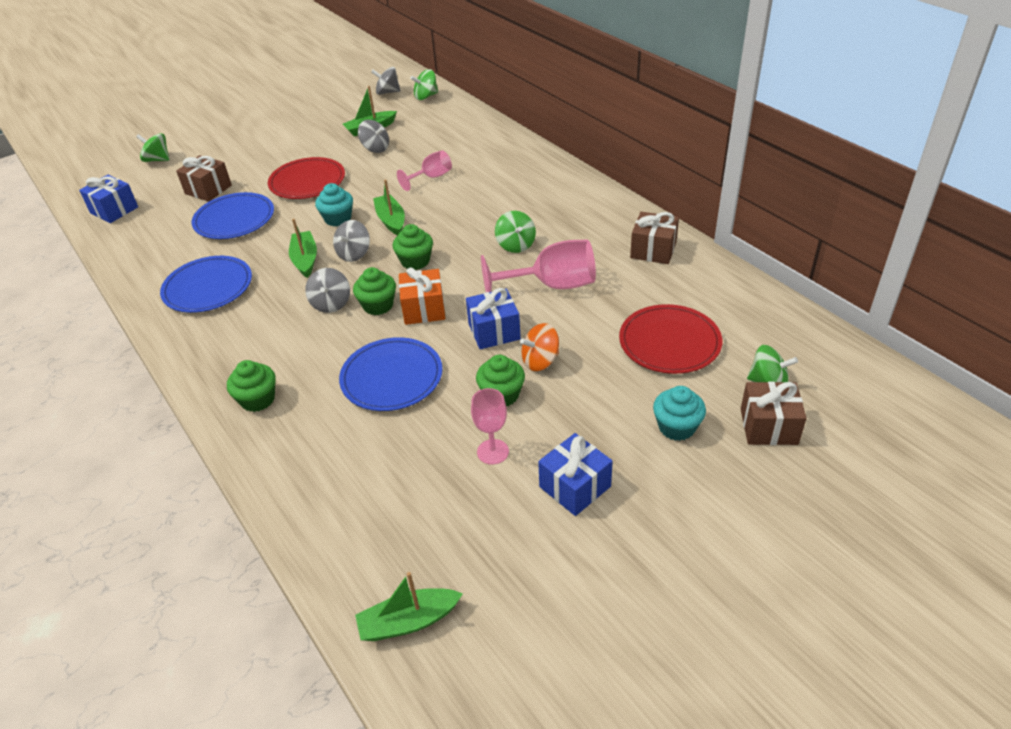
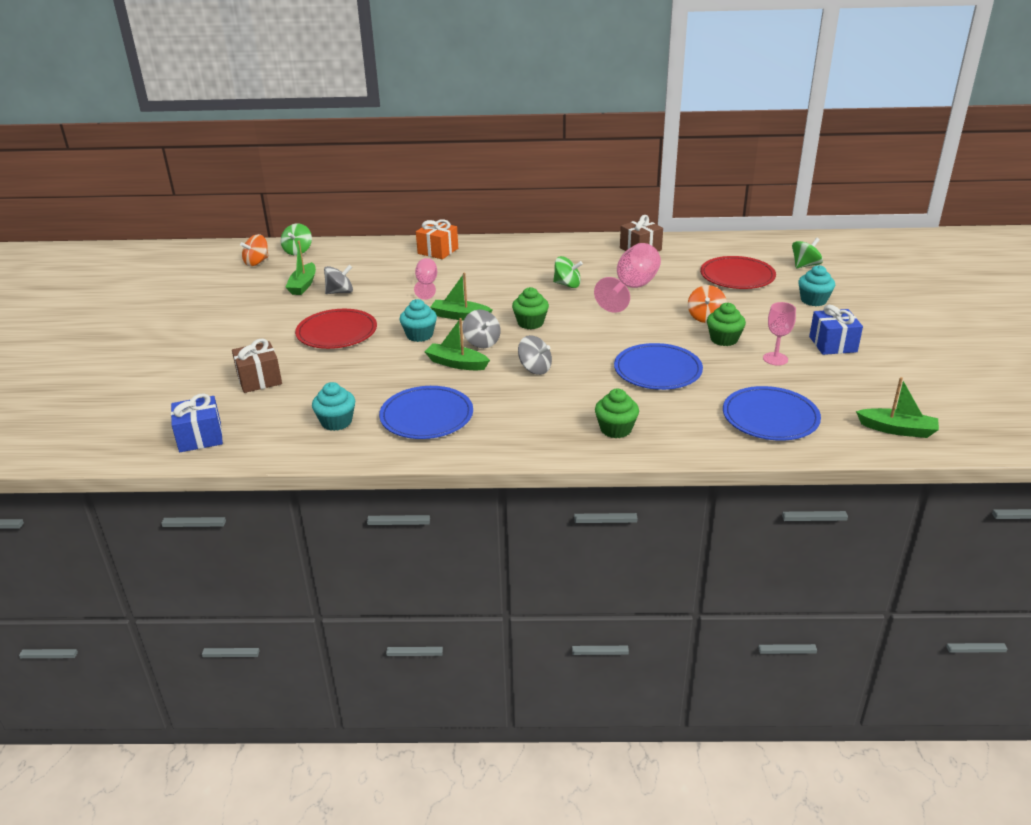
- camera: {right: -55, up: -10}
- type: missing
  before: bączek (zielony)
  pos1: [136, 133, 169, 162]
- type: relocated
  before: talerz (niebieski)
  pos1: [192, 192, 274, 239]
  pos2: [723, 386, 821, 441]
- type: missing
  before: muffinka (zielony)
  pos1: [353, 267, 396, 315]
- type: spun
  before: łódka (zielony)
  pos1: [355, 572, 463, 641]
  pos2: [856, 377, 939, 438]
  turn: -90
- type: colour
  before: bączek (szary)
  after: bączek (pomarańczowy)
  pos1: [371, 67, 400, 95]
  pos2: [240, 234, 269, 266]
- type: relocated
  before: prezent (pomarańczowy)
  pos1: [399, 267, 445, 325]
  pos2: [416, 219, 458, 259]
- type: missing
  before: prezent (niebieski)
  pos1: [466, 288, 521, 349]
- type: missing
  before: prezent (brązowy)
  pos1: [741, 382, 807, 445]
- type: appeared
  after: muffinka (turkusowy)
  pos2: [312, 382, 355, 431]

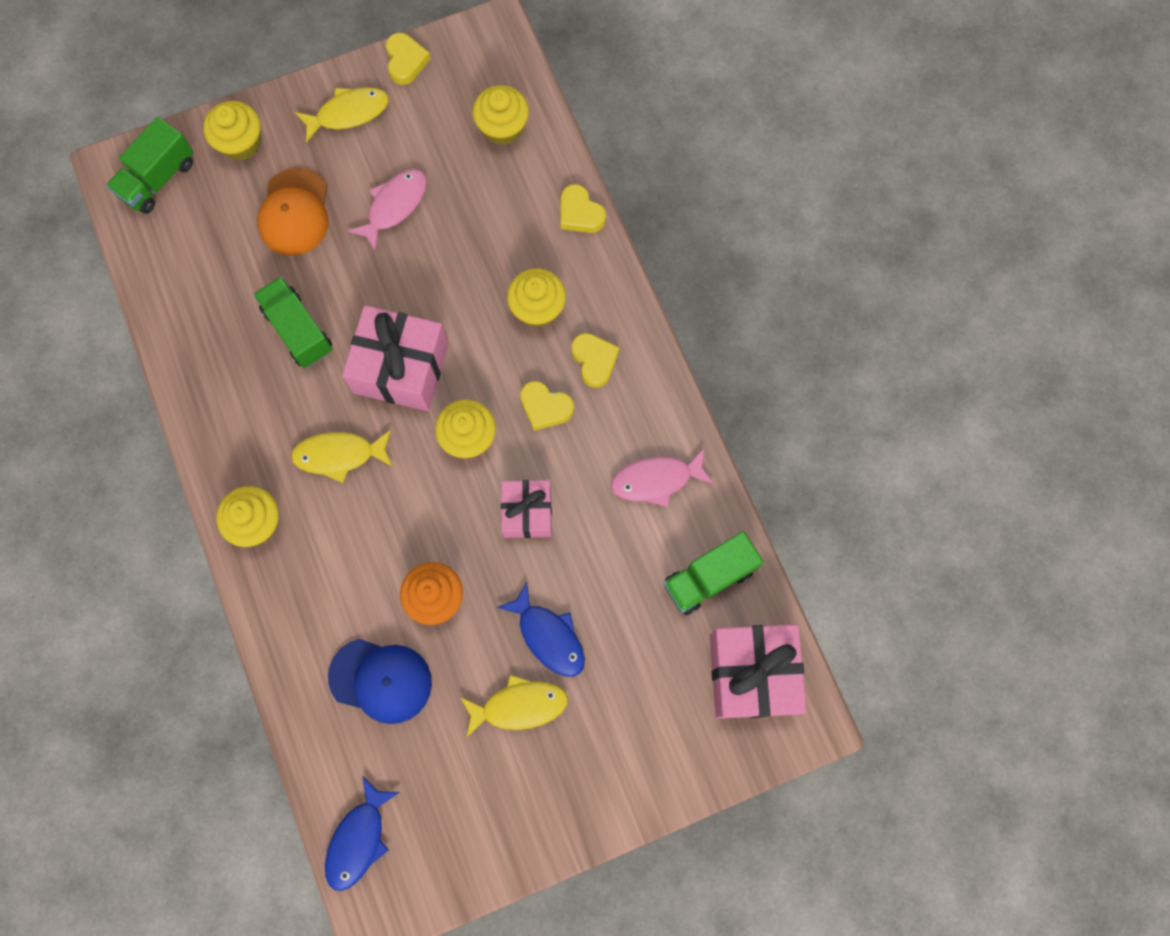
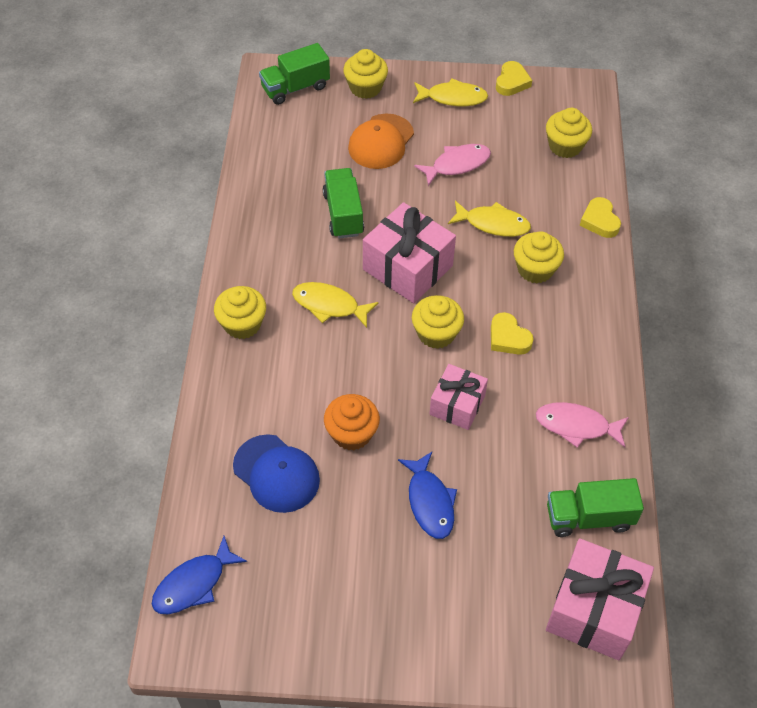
- camera: {right: 25, up: -20}
- type: relocated
  before: ryba (żółty)
  pos1: [460, 675, 568, 738]
  pos2: [448, 201, 531, 237]
- type: missing
  before: serce (żółty)
  pos1: [571, 333, 620, 388]

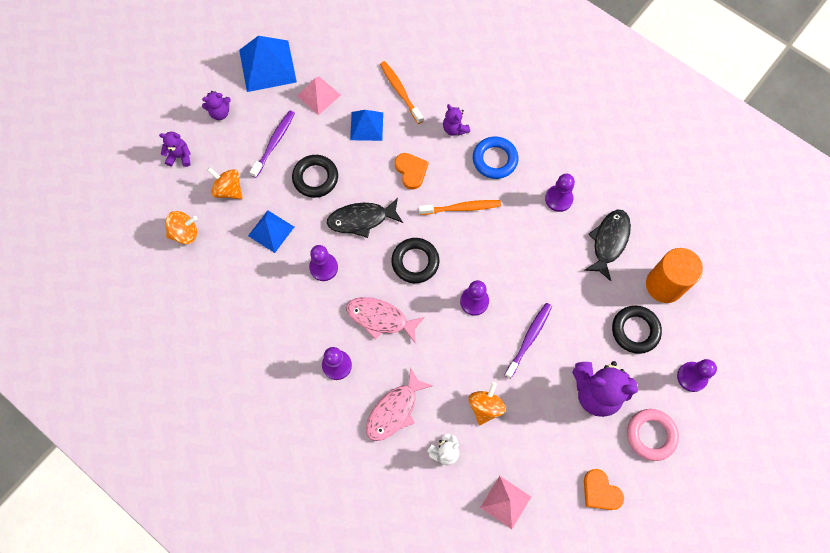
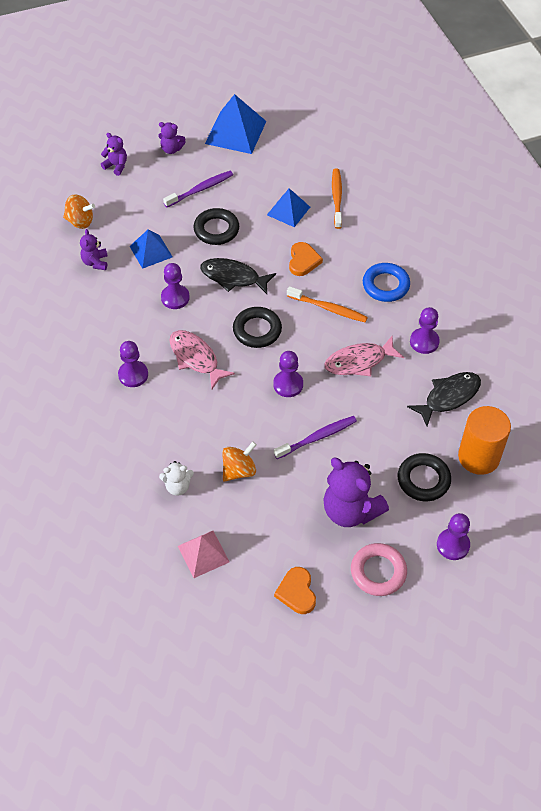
- camera: {right: 30, up: -15}
- type: missing
  before: bączek (pomarańczowy)
  pos1: [207, 167, 243, 199]
- type: missing
  before: piramida (różowy)
  pos1: [297, 77, 341, 115]
- type: relocated
  before: ryba (różowy)
  pos1: [366, 367, 433, 441]
  pos2: [324, 336, 404, 376]
- type: relocated
  before: miś (fioletowy)
  pos1: [443, 104, 470, 136]
  pos2: [80, 229, 108, 270]

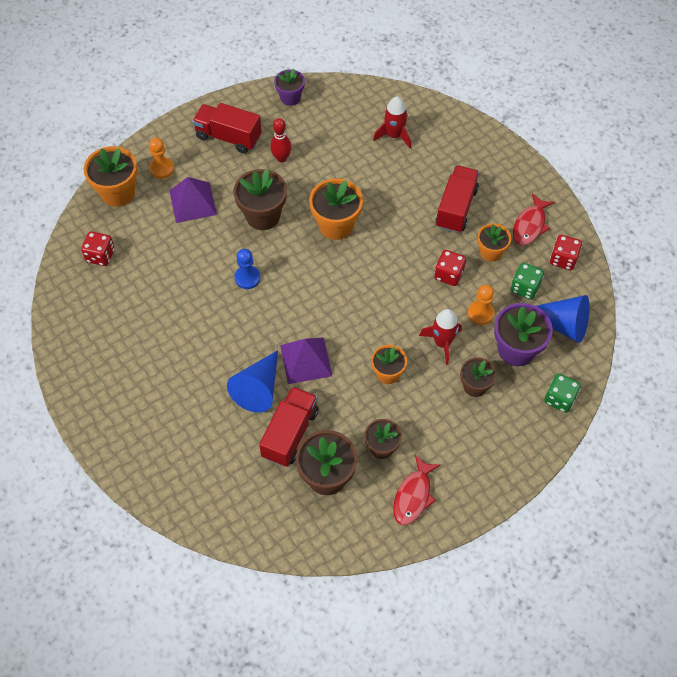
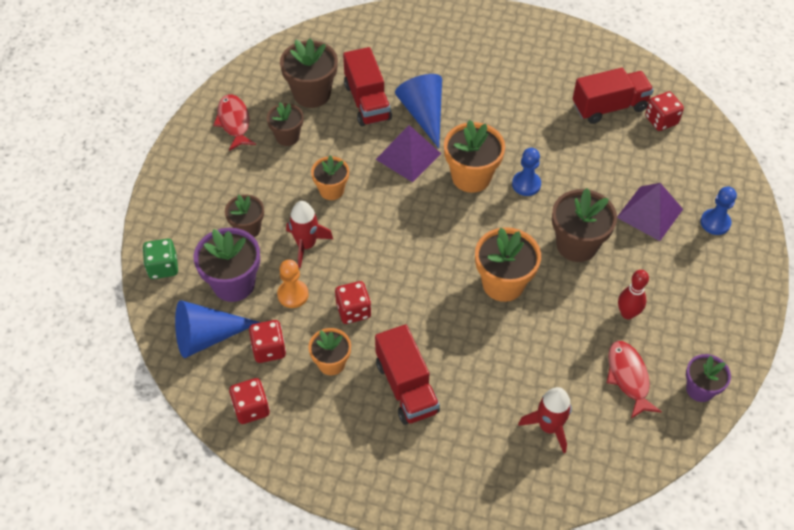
- camera: {right: 140, up: -5}
- type: relocated
  before: doniczka (pomarańczowy)
  pos1: [83, 146, 137, 207]
  pos2: [444, 120, 505, 193]
- type: colour
  before: pionek (pomarańczowy)
  after: pionek (niebieski)
  pos1: [149, 138, 174, 179]
  pos2: [700, 187, 737, 235]
- type: relocated
  before: ciężarówka (czerwony)
  pos1: [192, 103, 262, 153]
  pos2: [573, 68, 654, 124]
- type: colour
  before: kostka do gry (zielony)
  after: kostka do gry (czerwony)
  pos1: [511, 263, 544, 300]
  pos2: [249, 320, 286, 363]
- type: relocated
  before: ryba (czerwony)
  pos1: [513, 193, 555, 246]
  pos2: [607, 341, 662, 419]

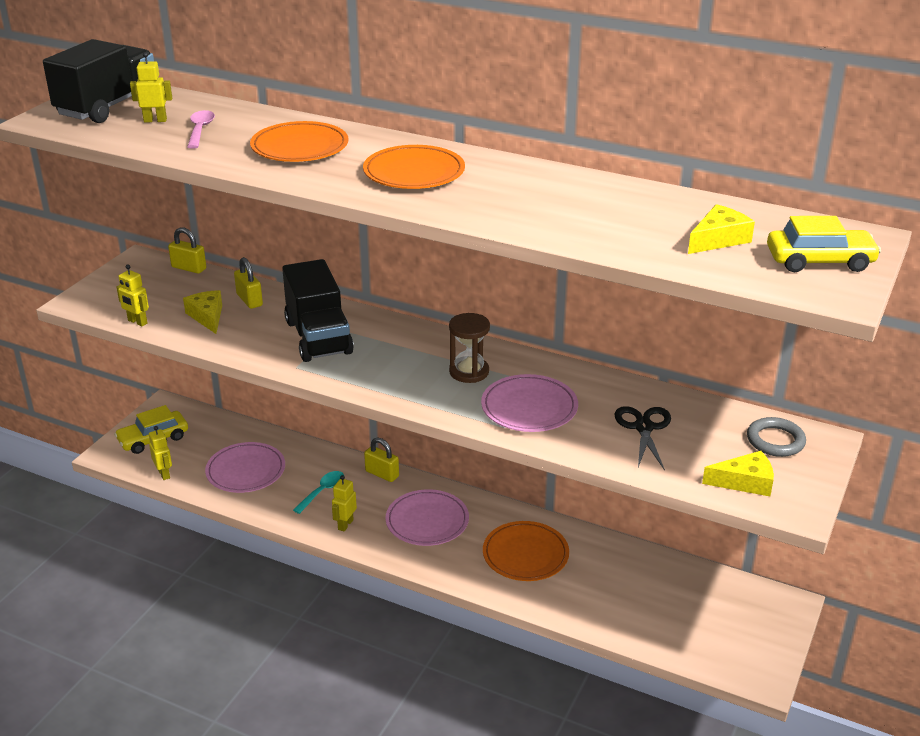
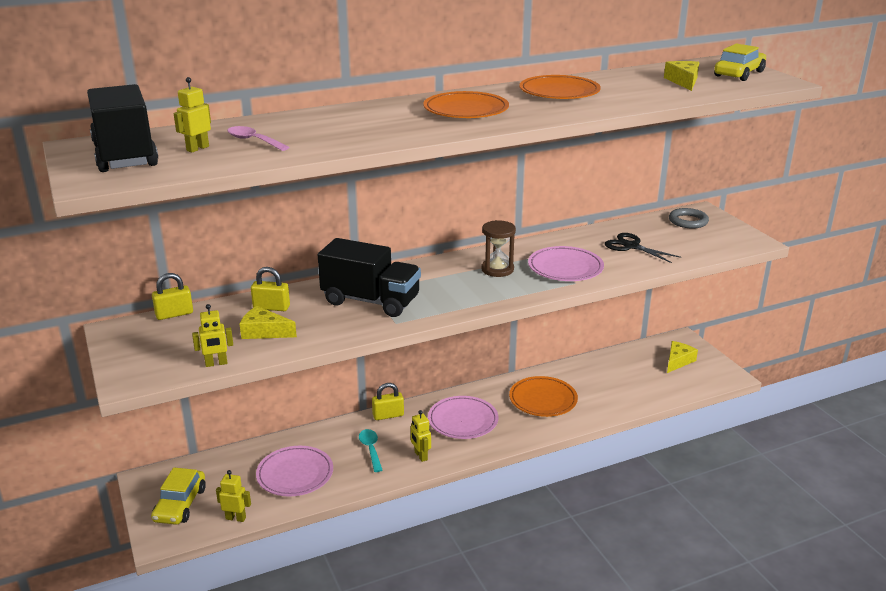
- camera: {right: -50, up: -5}
- type: relocated
  before: talerz (pomarańczowy)
  pos1: [250, 121, 348, 162]
  pos2: [519, 75, 601, 99]
- type: relocated
  before: ser (żółty)
  pos1: [702, 451, 774, 496]
  pos2: [667, 341, 698, 373]

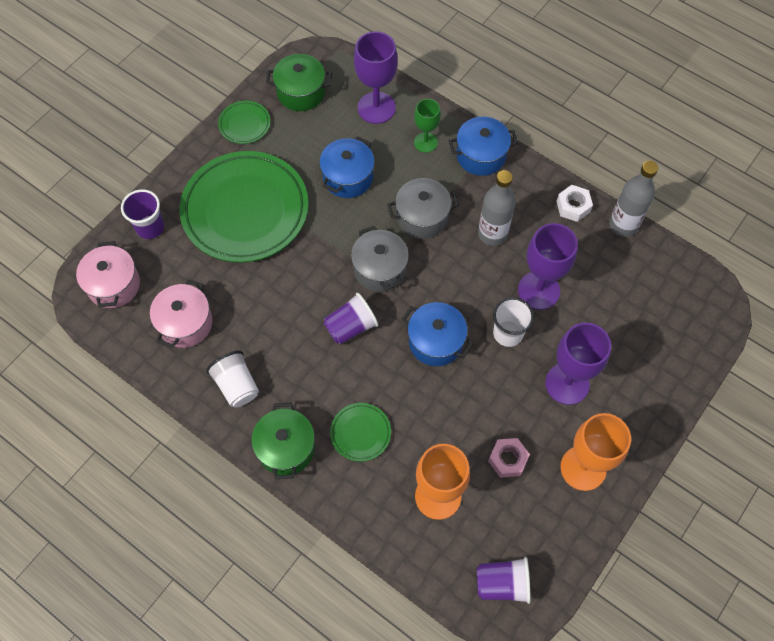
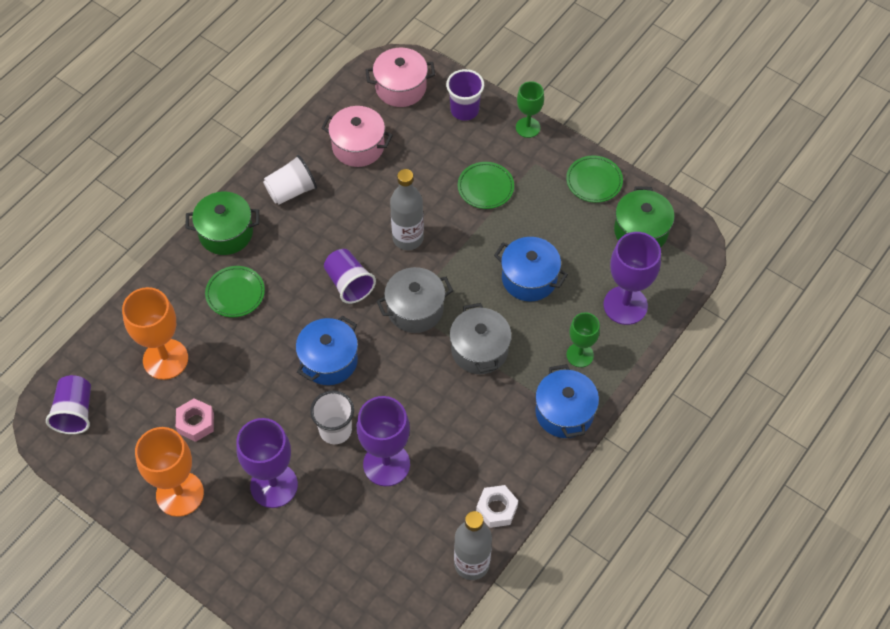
- camera: {right: 90, up: -5}
- type: size
  before: talerz (zielony)
  pos1: [180, 151, 309, 263]
  pos2: [458, 162, 514, 209]
  scale: 0.43
- type: relocated
  before: butelka (szary)
  pos1: [478, 170, 516, 246]
  pos2: [390, 169, 424, 250]
- type: appeared
  after: kielich (zielony)
  pos2: [516, 81, 544, 138]

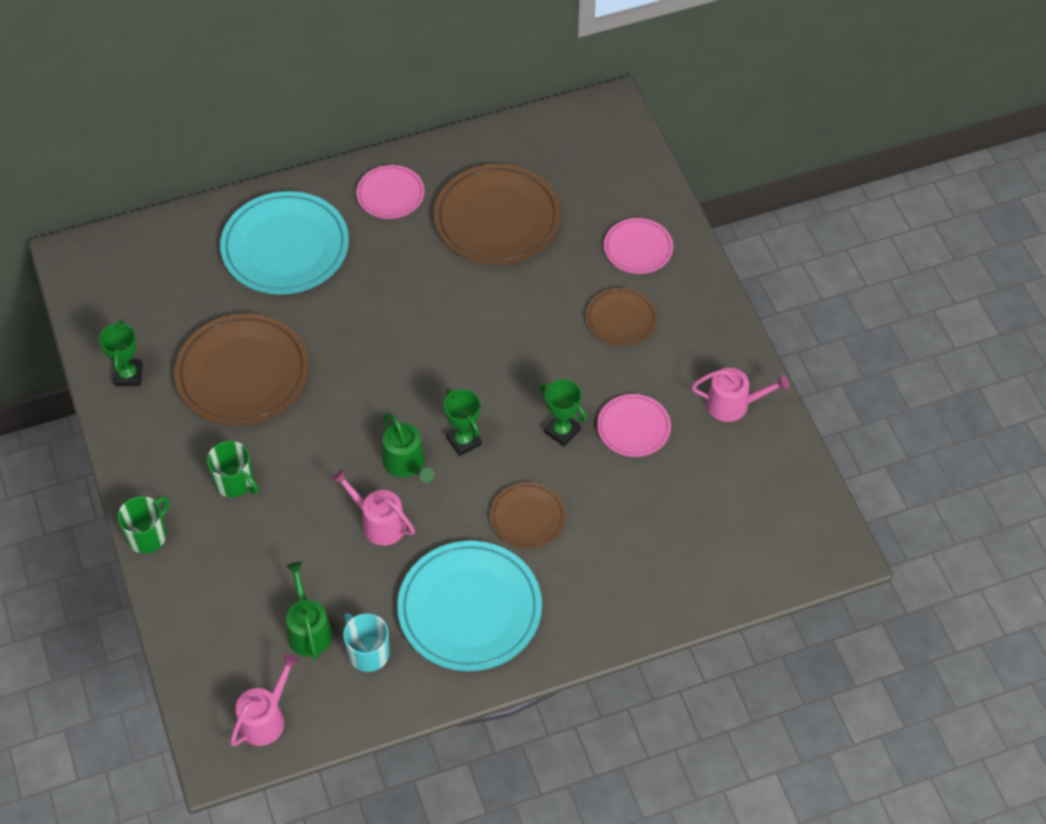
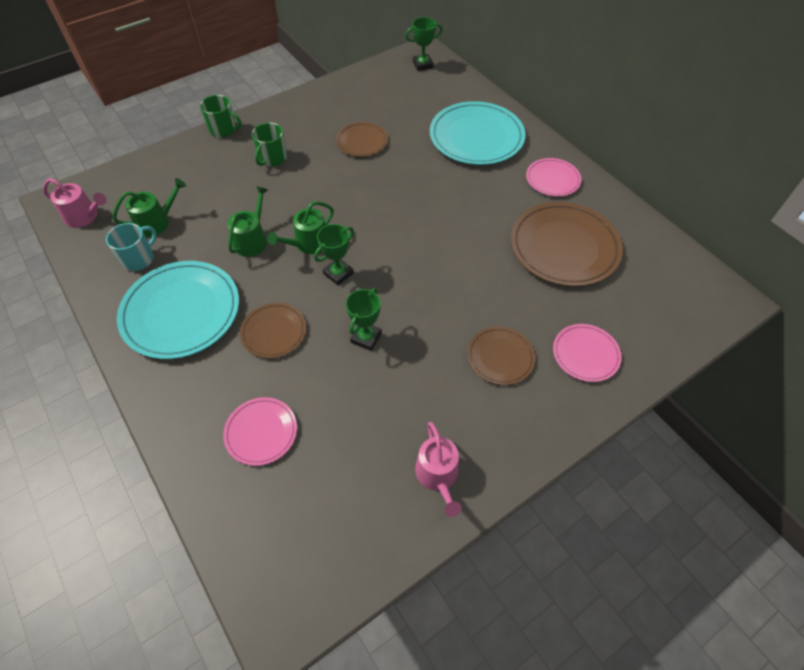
- camera: {right: 75, up: 0}
- type: relocated
  before: puchar (zielony)
  pos1: [99, 320, 143, 386]
  pos2: [405, 17, 443, 71]
- type: size
  before: talerz (brązowy)
  pos1: [174, 313, 309, 426]
  pos2: [336, 122, 388, 157]
  scale: 0.54
- type: colour
  before: konewka (różowy)
  after: konewka (zielony)
  pos1: [332, 469, 415, 546]
  pos2: [227, 186, 268, 257]
- type: relocated
  before: talerz (różowy)
  pos1: [597, 394, 671, 457]
  pos2: [223, 397, 297, 466]

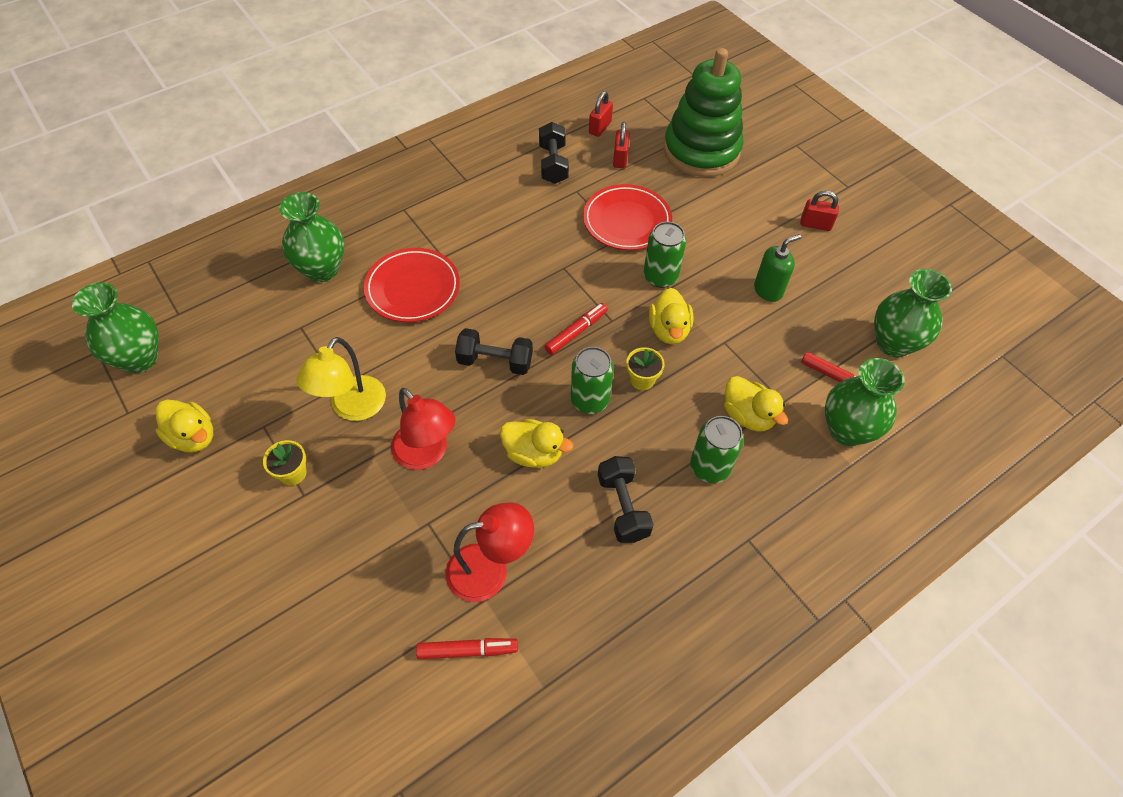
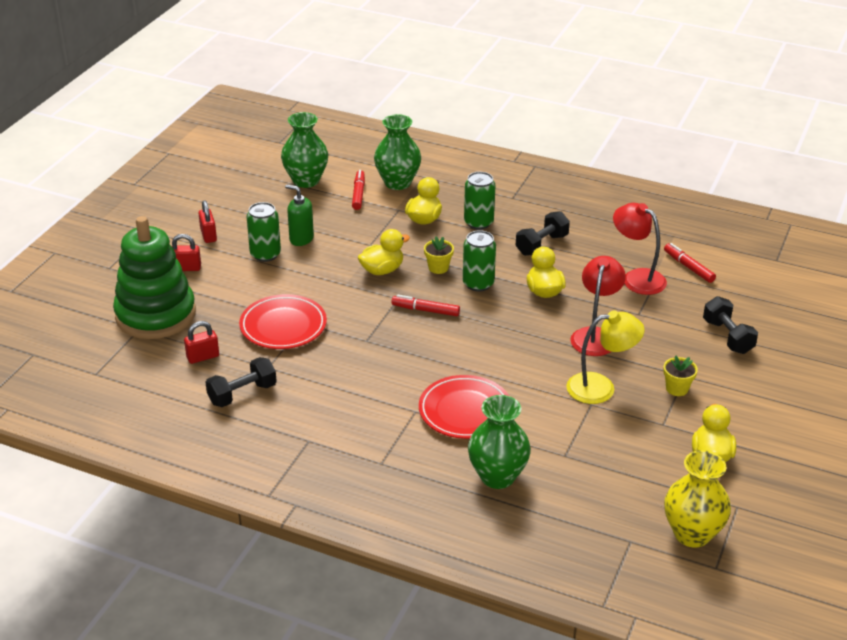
- camera: {right: -120, up: -20}
- type: colour
  before: wazon (zielony)
  after: wazon (żółty)
  pos1: [72, 283, 159, 373]
  pos2: [664, 450, 731, 547]
- type: relocated
  before: hantel (czarny)
  pos1: [455, 328, 533, 375]
  pos2: [703, 296, 758, 354]
- type: relocated
  before: kłódka (czerwony)
  pos1: [589, 91, 613, 137]
  pos2: [172, 234, 201, 271]
- type: relocated
  before: puszka (zielony)
  pos1: [644, 222, 686, 288]
  pos2: [247, 202, 281, 262]

